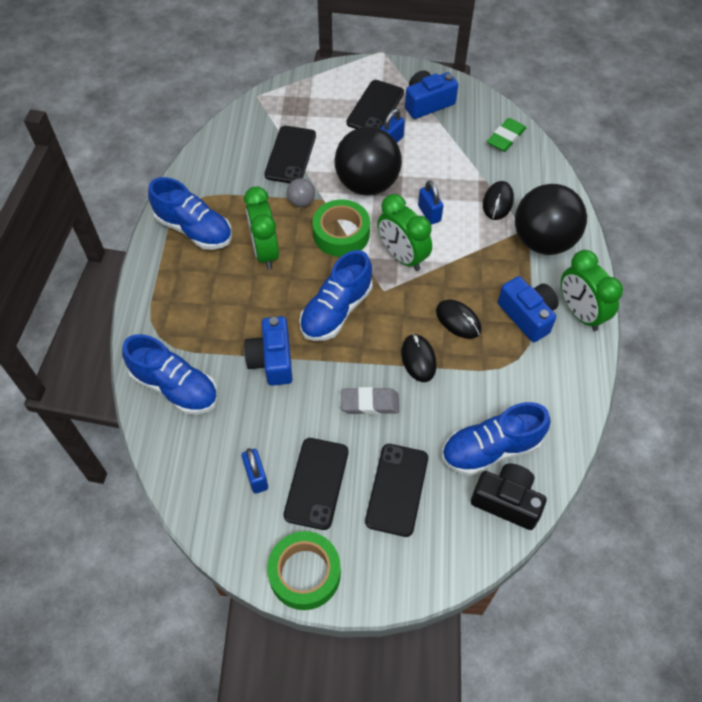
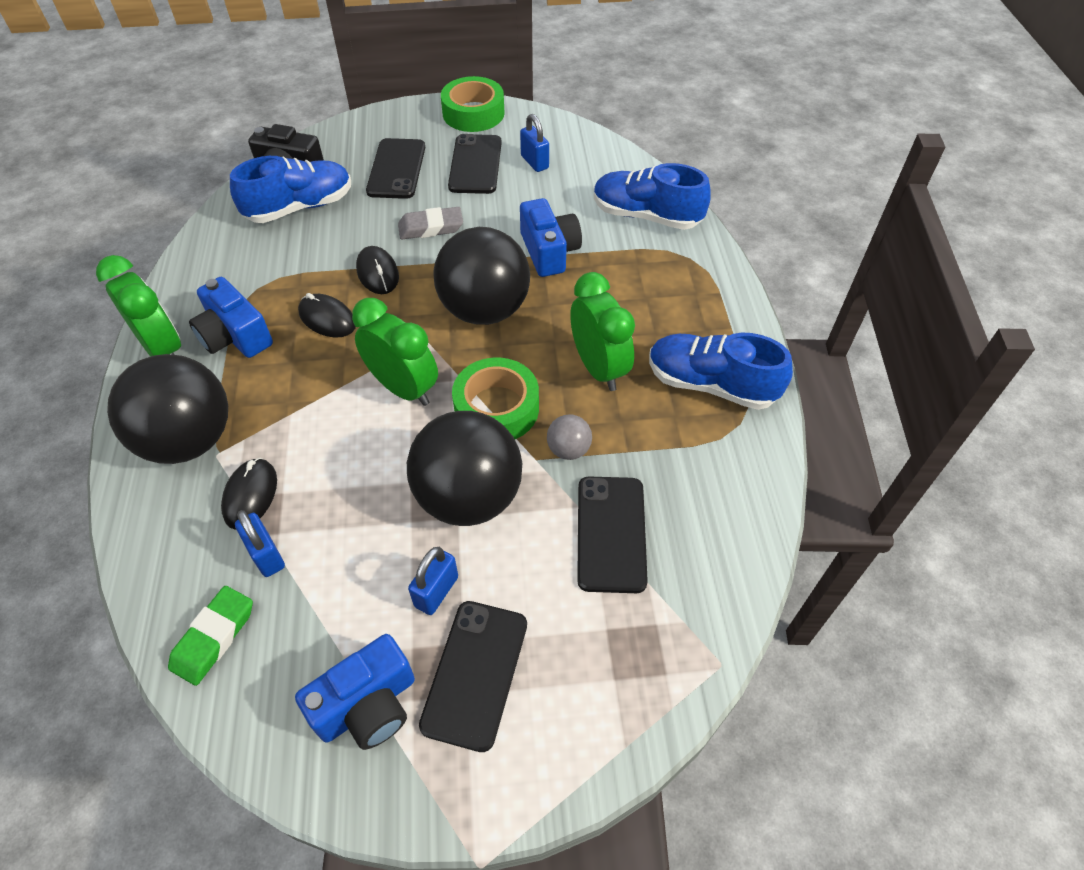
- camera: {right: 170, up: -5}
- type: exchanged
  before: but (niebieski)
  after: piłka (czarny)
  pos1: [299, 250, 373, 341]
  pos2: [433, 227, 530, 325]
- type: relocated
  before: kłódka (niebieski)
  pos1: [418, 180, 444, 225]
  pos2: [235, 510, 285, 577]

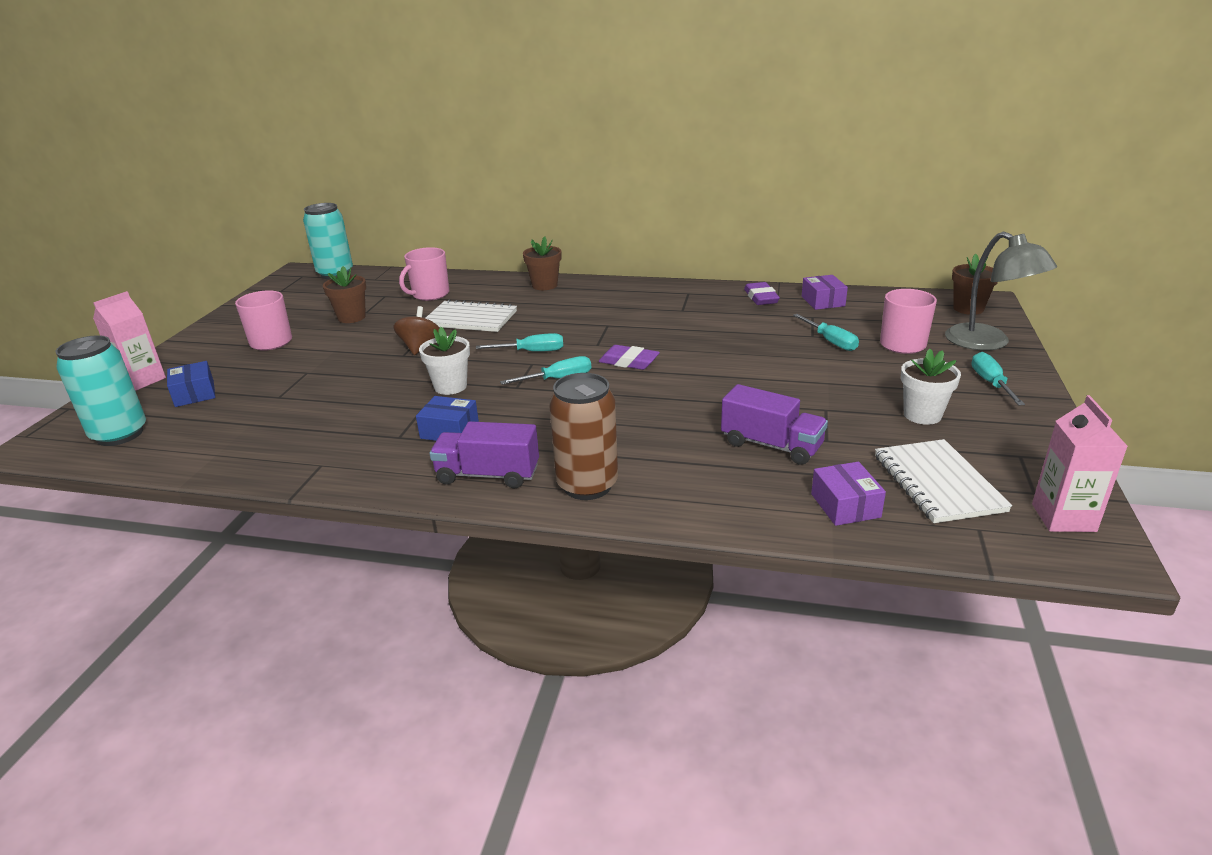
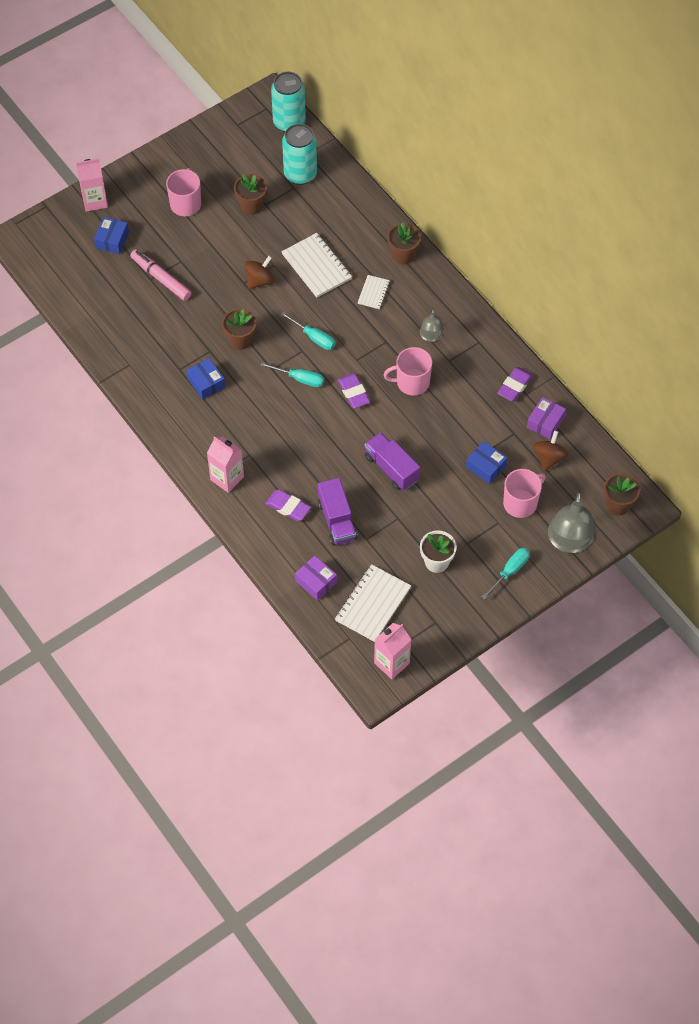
- camera: {right: 40, up: 30}
- type: relocated
  before: puszka (turkusowy)
  pos1: [55, 335, 146, 446]
  pos2: [282, 124, 317, 185]
- type: relocated
  before: kubek (różowy)
  pos1: [399, 247, 449, 301]
  pos2: [383, 347, 432, 395]
- type: colour
  before: doniczka (biały)
  after: doniczka (brązowy)
  pos1: [419, 327, 470, 395]
  pos2: [222, 309, 256, 350]
- type: relocated
  before: ciężarówka (fioletowy)
  pos1: [430, 421, 539, 488]
  pos2: [365, 432, 420, 490]
- type: exchanged
  before: puszka (brązowy)
  after: karton mleka (różowy)
  pos1: [549, 373, 618, 500]
  pos2: [207, 436, 244, 493]
- type: exchanged
  before: śrubokręt (turkusowy)
  after: pudełko (niebieski)
  pos1: [793, 314, 859, 351]
  pos2: [466, 441, 507, 484]
- type: spun
  before: pudełko (fioletowy)
  pos1: [811, 462, 886, 526]
  pos2: [295, 556, 337, 600]
  turn: -75
- type: appeared
  after: flamaster (różowy)
  pos2: [130, 249, 191, 301]
- type: appeared
  after: gumka do mazania (fioletowy)
  pos2: [265, 490, 311, 521]
- type: appeared
  after: zeszyt (biały)
  pos2: [357, 275, 390, 309]
- type: appeared
  after: lampka (szary)
  pos2: [420, 308, 443, 342]
- type: appeared
  after: bączek (brązowy)
  pos2: [533, 431, 569, 471]

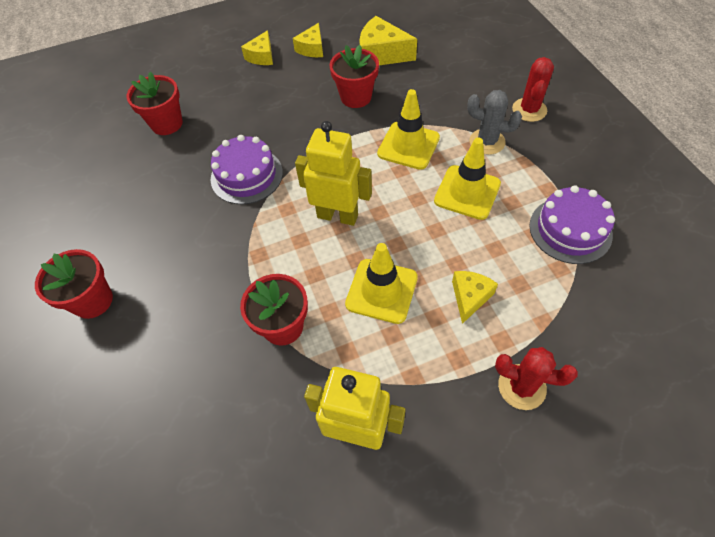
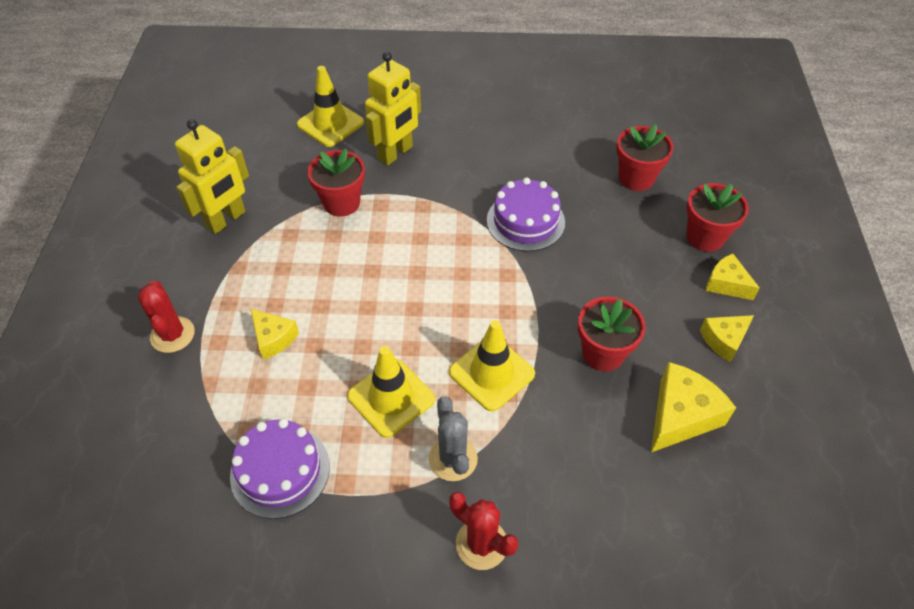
- camera: {right: 110, up: -5}
- type: relocated
  before: doniczka (czerwony)
  pos1: [35, 249, 113, 319]
  pos2: [686, 183, 749, 252]
- type: spun
  before: ser (żółty)
  pos1: [293, 23, 323, 57]
  pos2: [700, 315, 754, 362]
  turn: -75
- type: relocated
  before: robot (żółty)
  pos1: [295, 121, 372, 226]
  pos2: [365, 51, 421, 166]
- type: relocated
  before: pachołek (żółty)
  pos1: [345, 243, 418, 324]
  pos2: [297, 66, 364, 147]
- type: spun
  before: kaktus (szary)
  pos1: [467, 90, 522, 155]
  pos2: [429, 396, 478, 481]
  turn: -60
- type: spun
  before: kaktus (czerwony)
  pos1: [495, 347, 578, 410]
  pos2: [138, 280, 195, 353]
  turn: -60

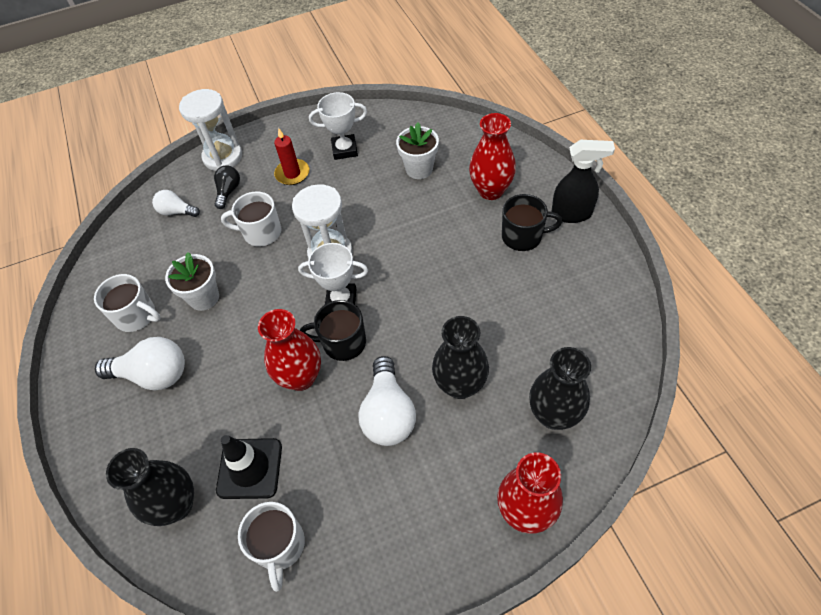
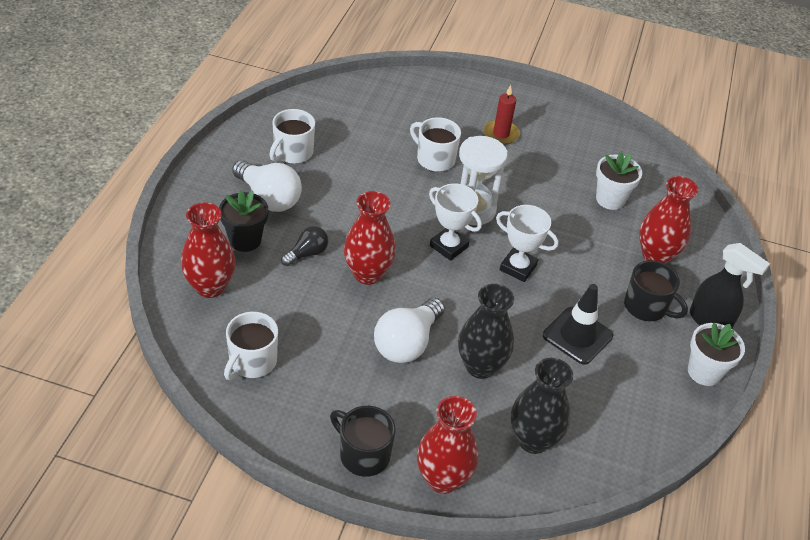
- camera: {right: 30, up: -10}
- type: spun
  before: kubek (biały)
  pos1: [94, 274, 161, 332]
  pos2: [269, 109, 315, 164]
  turn: 60
- type: colour
  before: wazon (czarny)
  after: wazon (czerwony)
  pos1: [106, 448, 194, 526]
  pos2: [181, 202, 235, 298]
- type: missing
  before: żarówka (biały)
  pos1: [152, 190, 200, 217]
- type: relocated
  before: doniczka (biały)
  pos1: [165, 252, 219, 311]
  pos2: [688, 323, 745, 386]
- type: missing
  before: klepsydra (biały)
  pos1: [179, 89, 242, 171]
- type: relocated
  before: żarówka (czarny)
  pos1: [214, 165, 240, 209]
  pos2: [281, 226, 328, 266]
- type: relocated
  before: pachołek (czarny)
  pos1: [216, 435, 282, 499]
  pos2: [543, 284, 613, 365]
- type: relocated
  before: kubek (czarny)
  pos1: [300, 300, 366, 361]
  pos2: [330, 406, 396, 477]
- type: relocated
  before: puchar (biały)
  pos1: [309, 92, 367, 160]
  pos2: [496, 205, 558, 282]
- type: appeared
  after: doniczka (czarny)
  pos2: [219, 190, 268, 252]

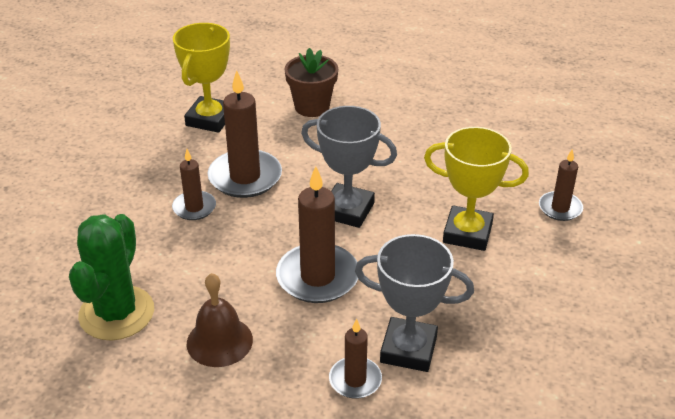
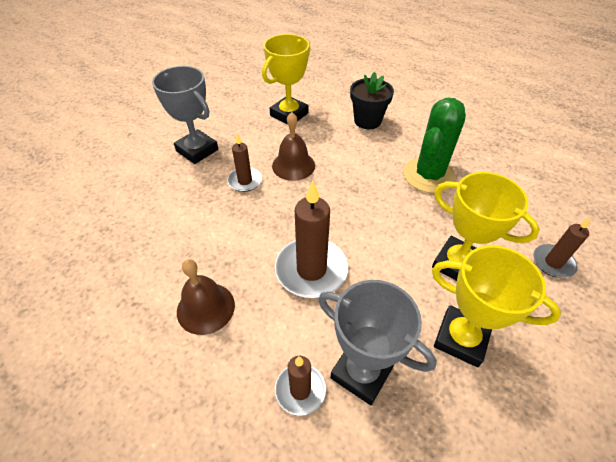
- camera: {right: 20, up: 10}
- type: relocated
  before: kaktus (zielony)
  pos1: [69, 214, 154, 341]
  pos2: [403, 98, 466, 193]
- type: exchanged
  before: świeca (brązowy)
  after: dzwonek (brązowy)
  pos1: [208, 70, 282, 198]
  pos2: [272, 112, 315, 181]
- type: colour
  before: doniczka (brązowy)
  after: doniczka (czarny)
  pos1: [285, 48, 338, 117]
  pos2: [350, 72, 394, 129]
- type: relocated
  before: puchar (szary)
  pos1: [301, 106, 397, 228]
  pos2: [152, 66, 218, 164]
- type: appeared
  after: puchar (żółty)
  pos2: [432, 245, 561, 367]

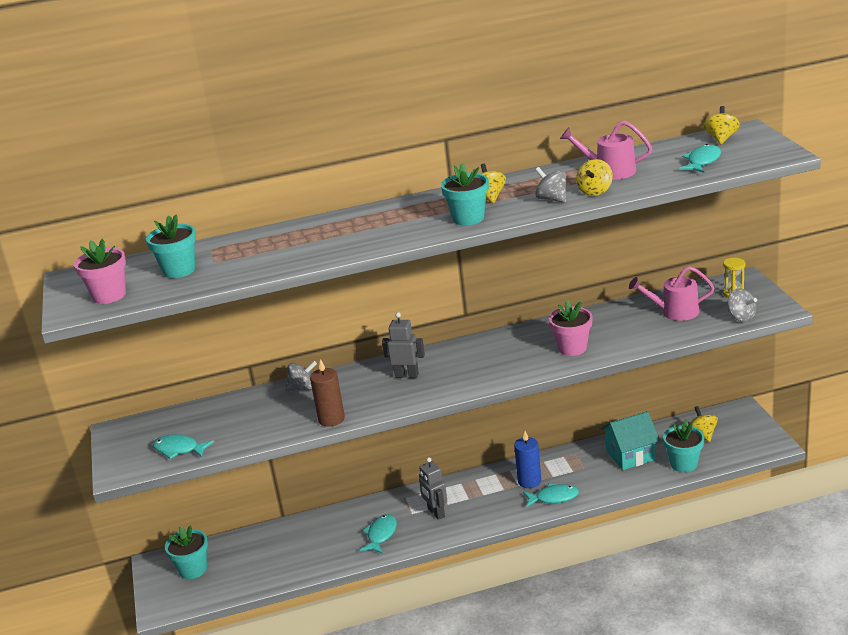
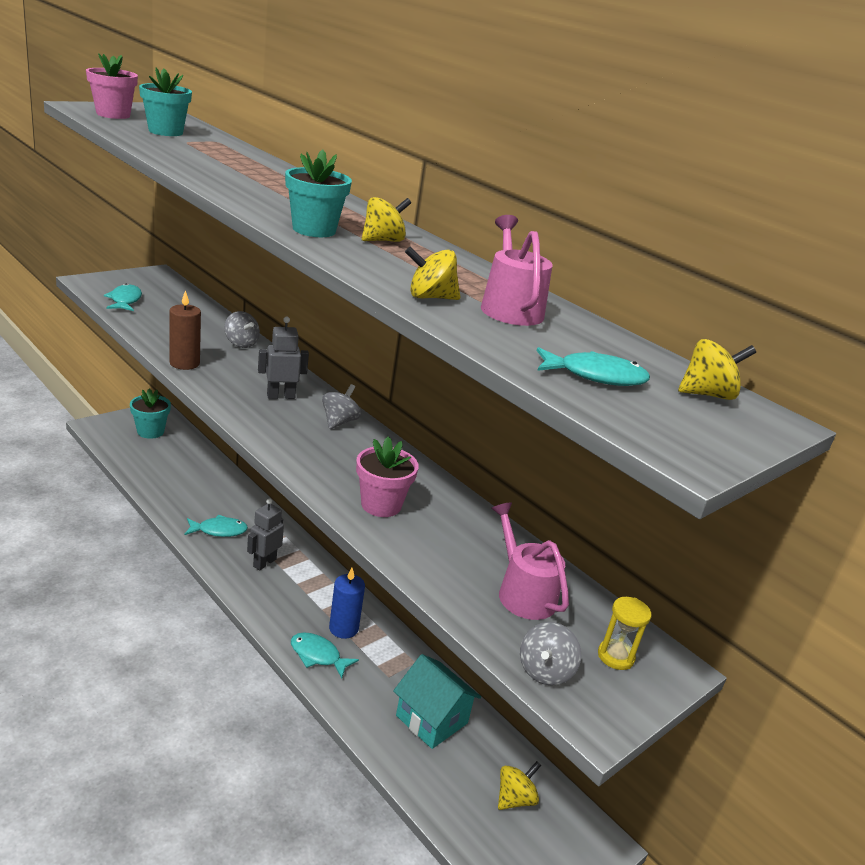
- camera: {right: 55, up: 0}
- type: spun
  before: robot (szary)
  pos1: [382, 312, 425, 378]
  pos2: [258, 317, 309, 399]
  turn: -90
- type: spun
  before: ryba (turkusowy)
  pos1: [523, 483, 579, 507]
  pos2: [291, 632, 359, 678]
  turn: 150
- type: relocated
  before: bączek (szary)
  pos1: [535, 167, 567, 203]
  pos2: [322, 384, 361, 429]
- type: missing
  before: doniczka (turkusowy)
  pos1: [663, 420, 704, 472]

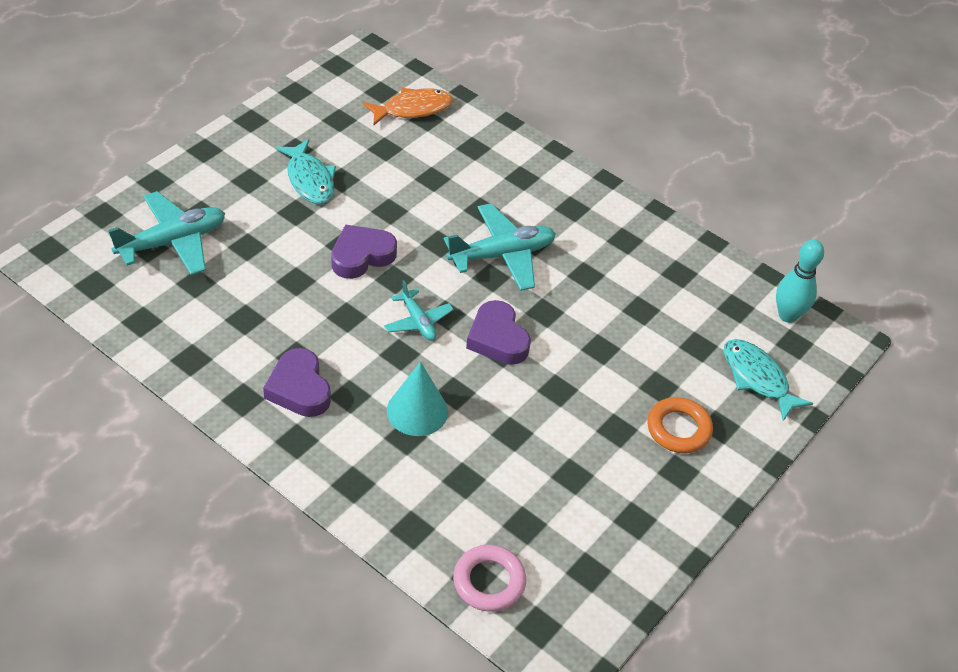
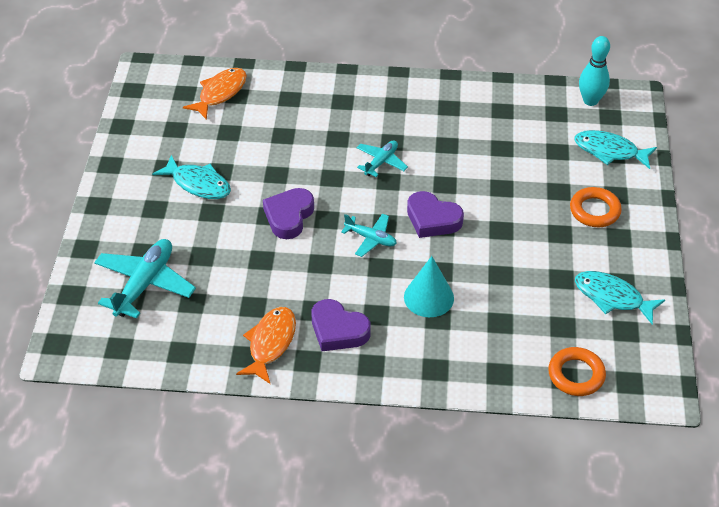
- camera: {right: -30, up: 0}
- type: size
  before: samolot (turkusowy)
  pos1: [444, 203, 556, 291]
  pos2: [357, 141, 408, 177]
  scale: 0.57
- type: colour
  before: pierścień (różowy)
  after: pierścień (pomarańczowy)
  pos1: [453, 545, 526, 612]
  pos2: [548, 347, 606, 396]
- type: appeared
  after: ryba (pomarańczowy)
  pos2: [236, 307, 296, 384]
- type: appeared
  after: ryba (turkusowy)
  pos2: [575, 271, 665, 325]

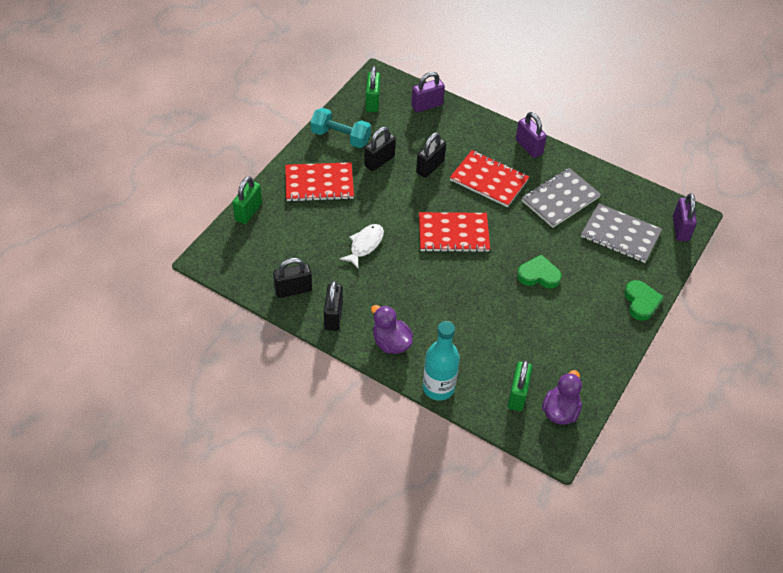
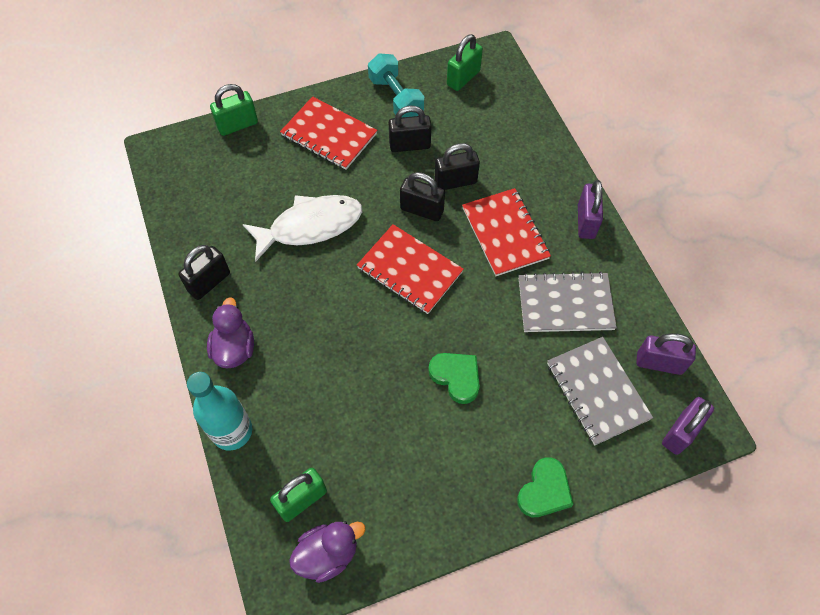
- camera: {right: 40, up: 10}
- type: relocated
  before: kłódka (czarny)
  pos1: [273, 258, 312, 298]
  pos2: [400, 172, 445, 221]
- type: size
  before: ryba (biały)
  pos1: [339, 224, 384, 268]
  pos2: [243, 195, 362, 262]
  scale: 1.65
- type: relocated
  before: kłódka (fioletowy)
  pos1: [411, 72, 445, 113]
  pos2: [636, 333, 696, 375]

